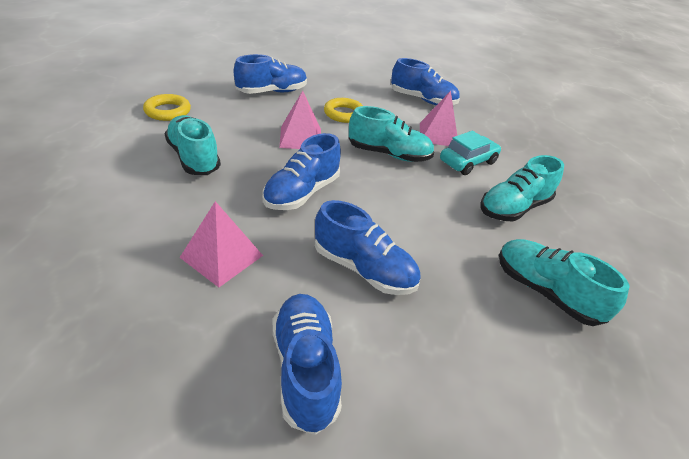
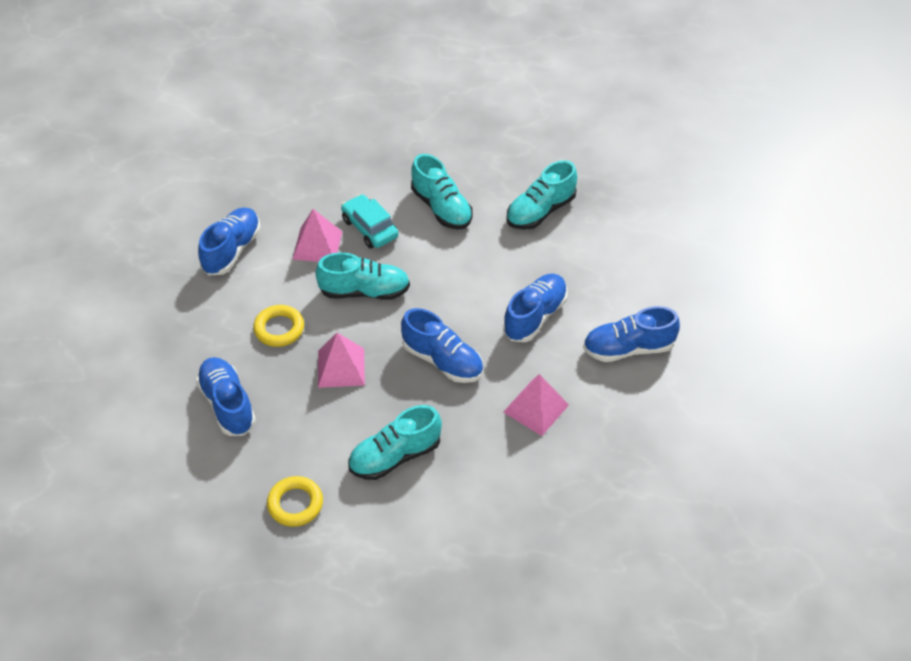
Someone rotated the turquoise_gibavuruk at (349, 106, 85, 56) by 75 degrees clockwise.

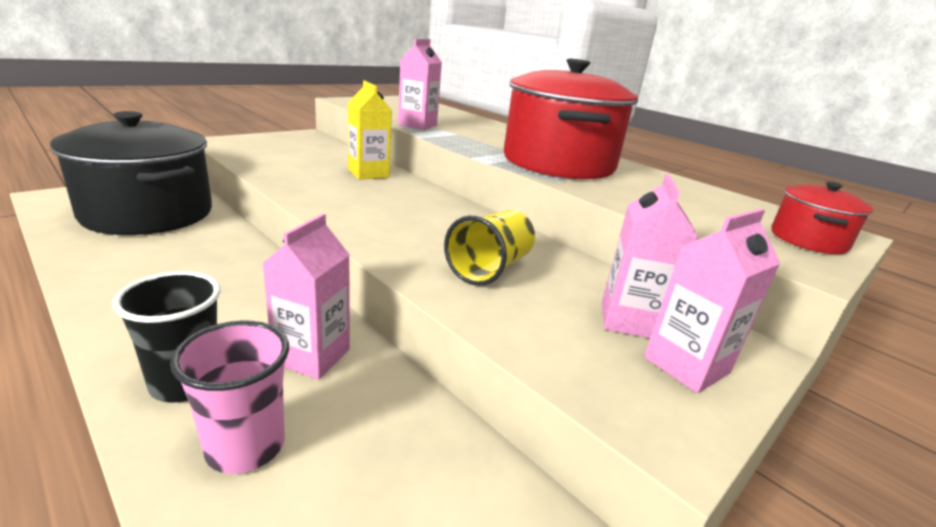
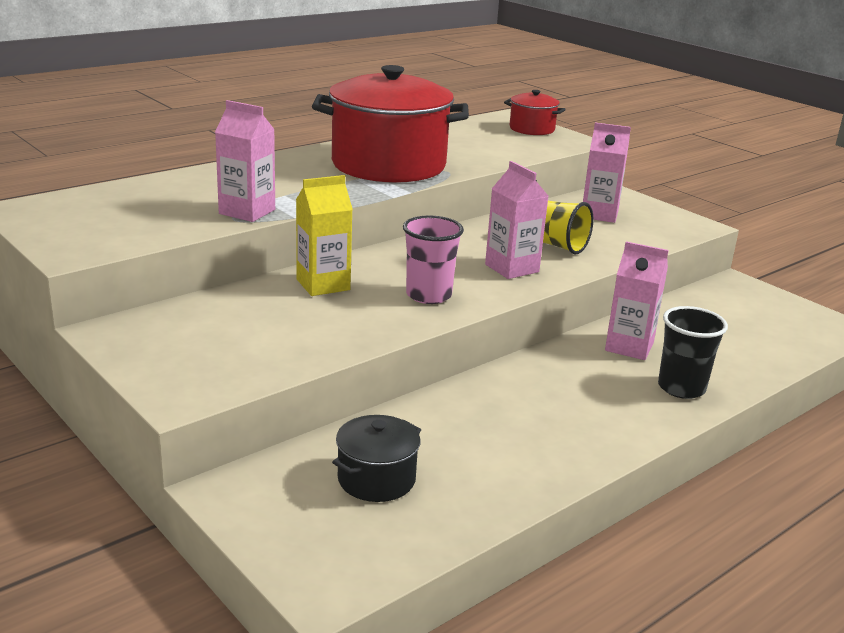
Someone carried the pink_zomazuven from (170, 320, 119, 154) to (403, 215, 61, 89).
Someone carried the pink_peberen from (644, 209, 136, 184) to (485, 161, 63, 118).
Someone scaled the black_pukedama at (50, 111, 162, 124) by 0.46.

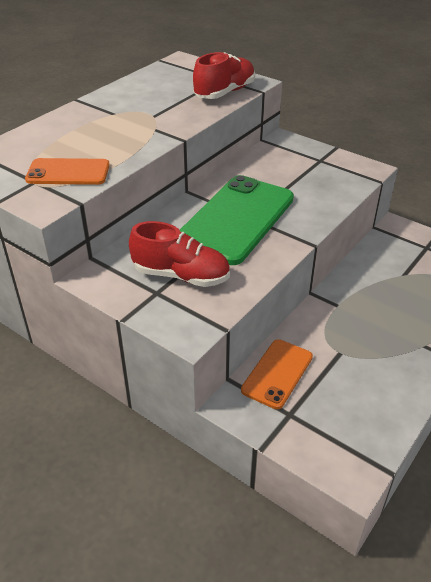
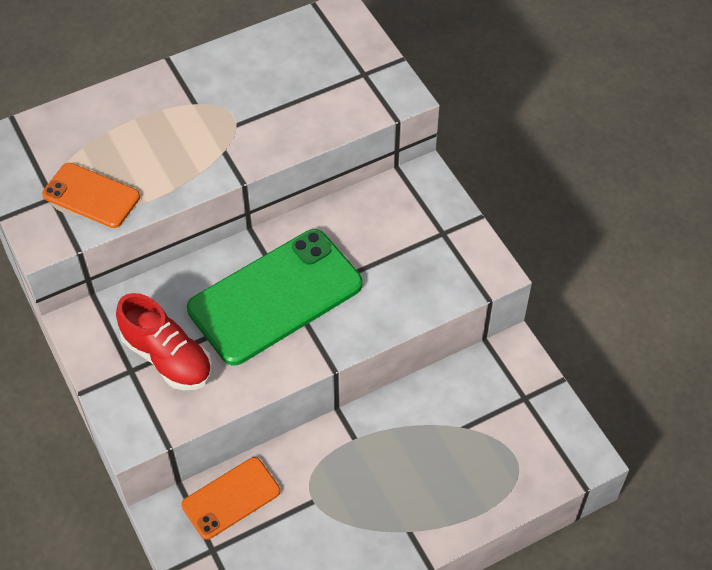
Someone took away the red_gibavuruk at (193, 52, 62, 47).

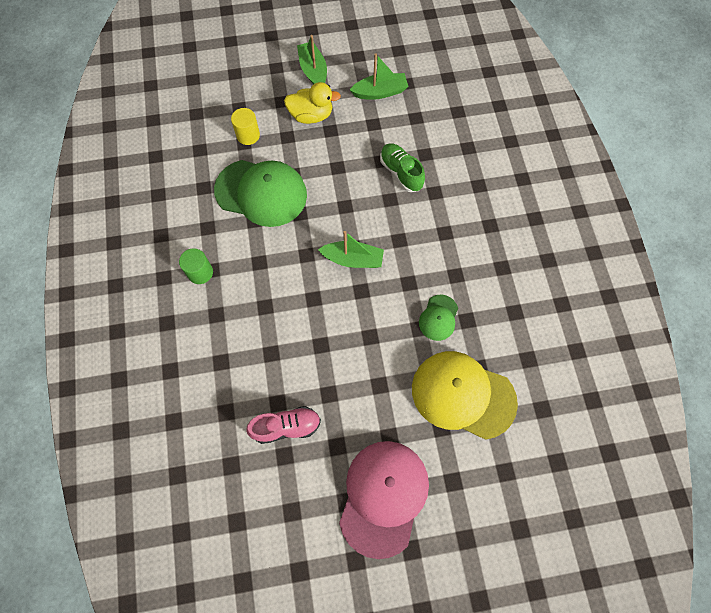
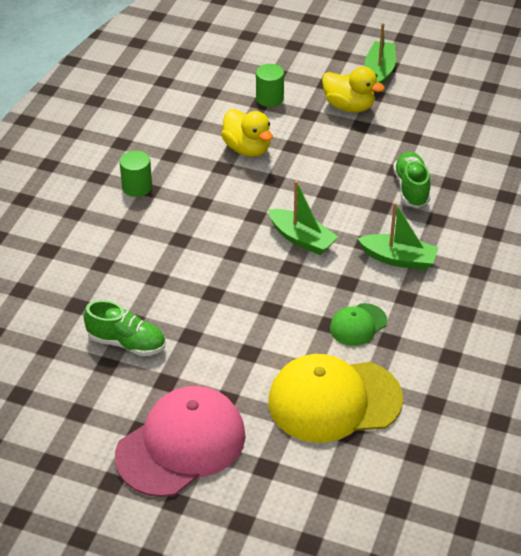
Someone carried the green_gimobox from (350, 53, 59, 47) to (357, 202, 81, 68).
Someone swapped the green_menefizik at (214, 160, 93, 67) for the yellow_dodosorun at (221, 109, 52, 48).
Someone repainted the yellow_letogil at (231, 108, 29, 37), which became the green_letogil at (256, 64, 28, 43).
Someone repainted the pink_gibavuruk at (246, 406, 75, 38), which became the green_gibavuruk at (84, 300, 81, 56).
Someone rotated the yellow_menefizik at (412, 351, 106, 89) by 60 degrees counterclockwise.

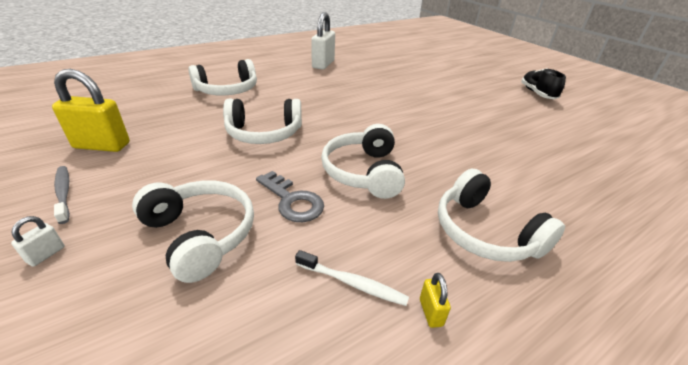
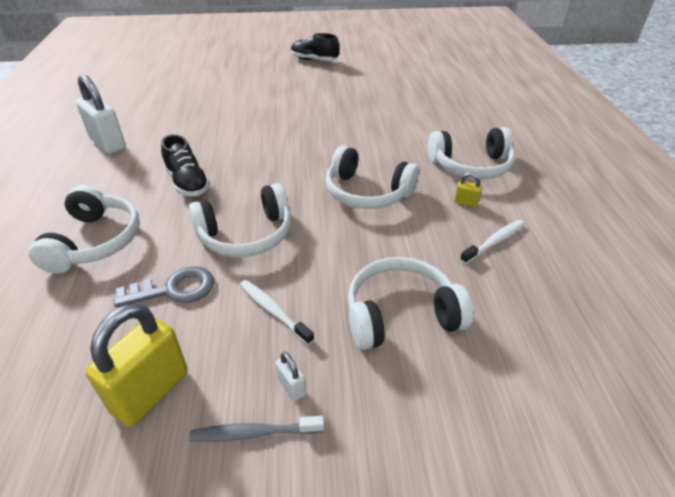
Someone put down the black_gibavuruk at (161, 134, 49, 62).
Someone put down the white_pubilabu at (240, 280, 74, 65).
Someone carried the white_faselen from (11, 216, 54, 51) to (275, 352, 31, 49).
Someone carried the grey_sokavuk from (256, 171, 68, 51) to (114, 266, 100, 42).
Someone carried the yellow_faselen from (420, 273, 31, 55) to (454, 173, 28, 34).
Someone rotated the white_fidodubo at (223, 99, 79, 45) by 45 degrees clockwise.

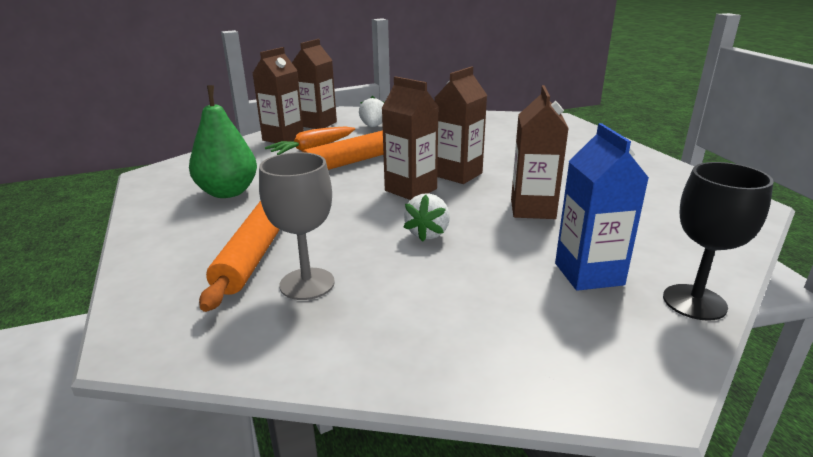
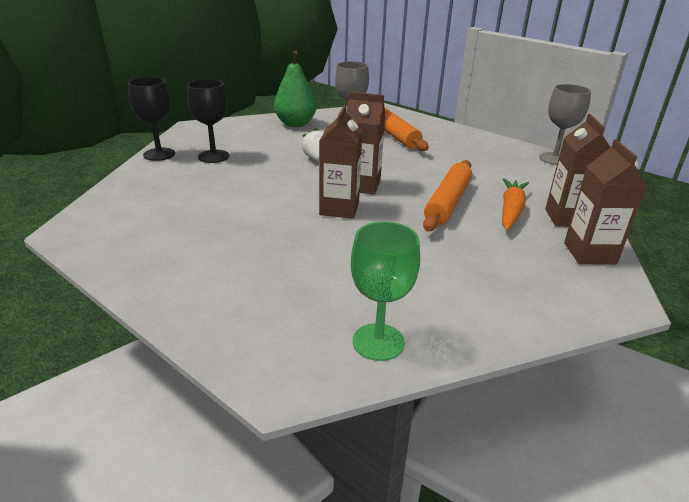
Someone took away the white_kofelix at (359, 96, 26, 31).
Someone took away the brown_peberen at (511, 85, 58, 134).
Someone put down the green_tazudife at (351, 222, 69, 139).
Someone put down the grey_tazudife at (539, 84, 52, 81).
Someone carried the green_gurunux from (189, 85, 68, 113) to (274, 51, 43, 76).
Someone swapped the blue_peberen at (555, 123, 94, 168) for the black_tazudife at (187, 79, 42, 84).

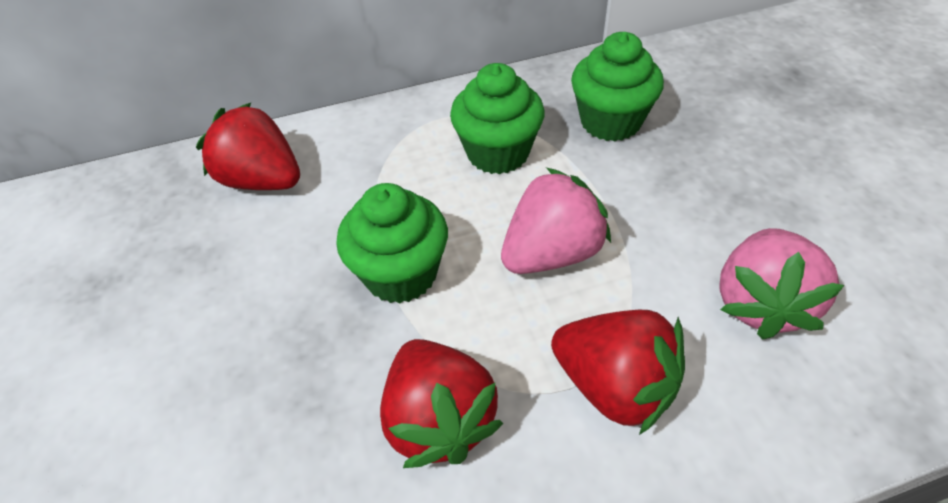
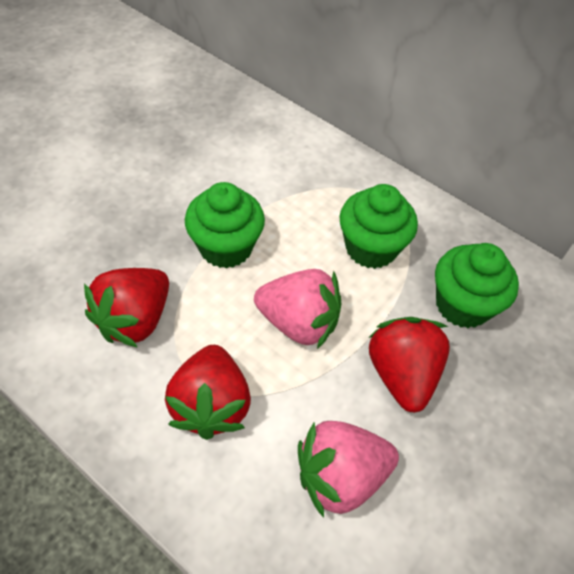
Someone carried the red_kofelix from (196, 102, 104, 88) to (369, 317, 81, 96).

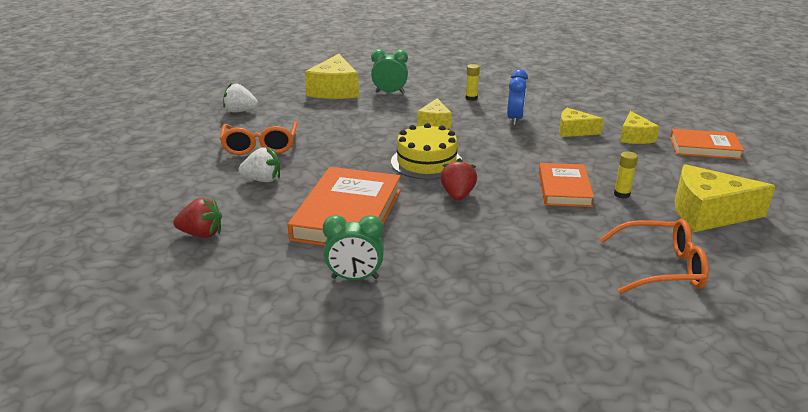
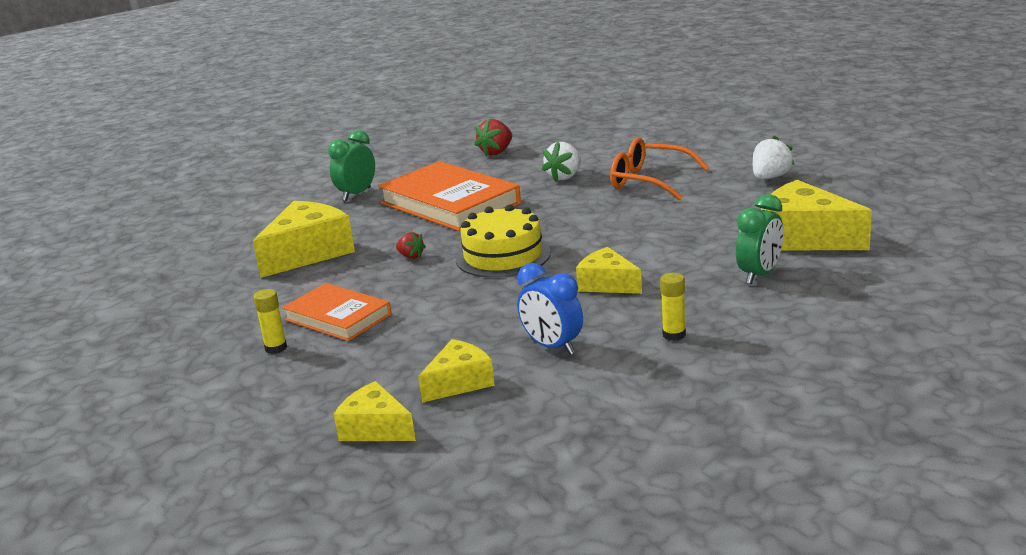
Someone took away the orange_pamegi at (600, 219, 109, 75).
Someone took away the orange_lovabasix at (670, 129, 74, 30).
Someone carried the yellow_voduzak from (675, 164, 100, 68) to (253, 201, 102, 77).
Someone scaled the red_kofelix at (440, 158, 37, 42) by 0.61.

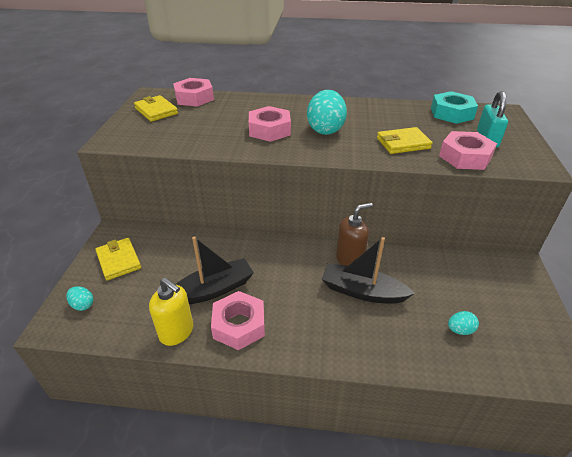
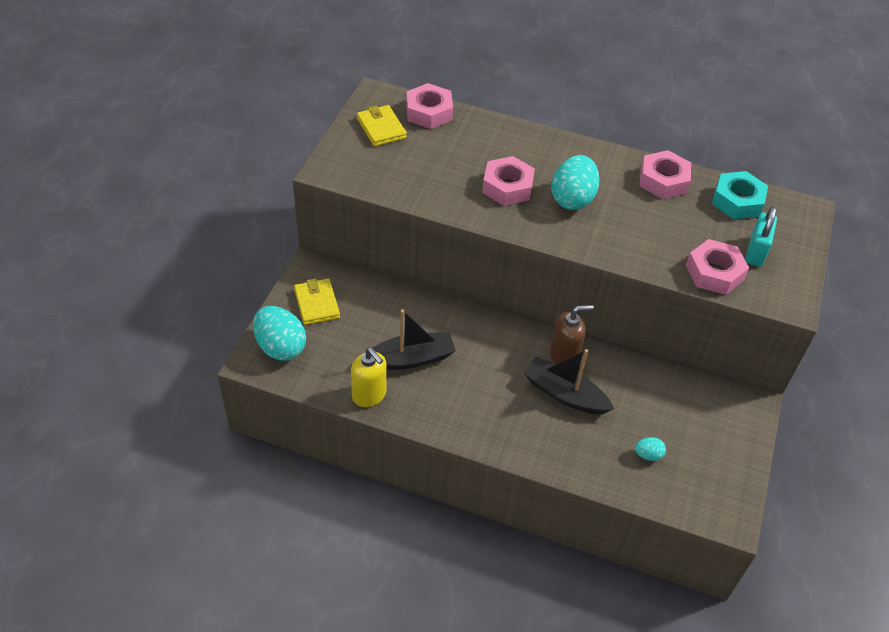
Someone took away the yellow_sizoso at (377, 127, 56, 27).
Someone carried the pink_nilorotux from (211, 291, 54, 59) to (640, 150, 51, 49).
Someone scaled the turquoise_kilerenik at (66, 286, 27, 25) by 2.12.

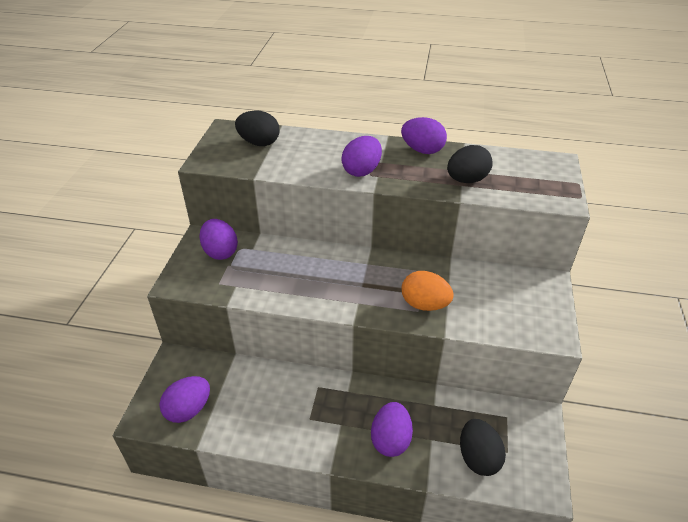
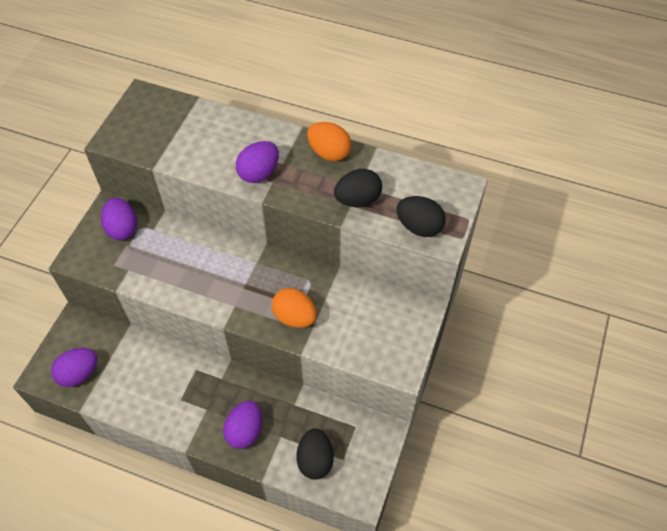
Someone carried the black_kilerenik from (235, 110, 45, 36) to (396, 196, 50, 41).
Someone repainted the purple_kilerenik at (401, 117, 46, 37), which became the orange_kilerenik at (307, 122, 44, 39).

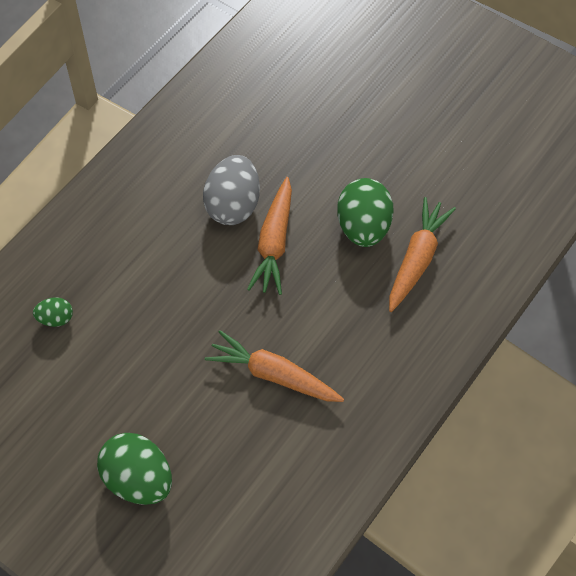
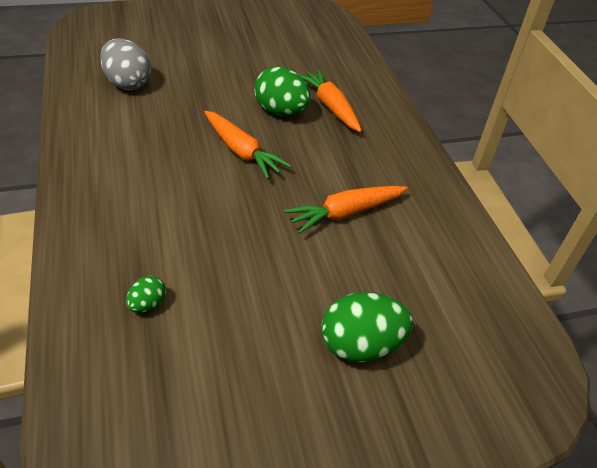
Someone carried the grey_kilerenik from (203, 155, 57, 70) to (100, 38, 51, 52).

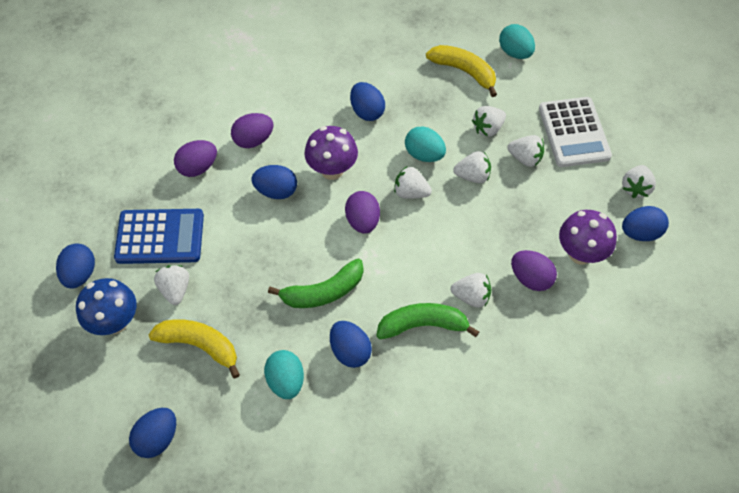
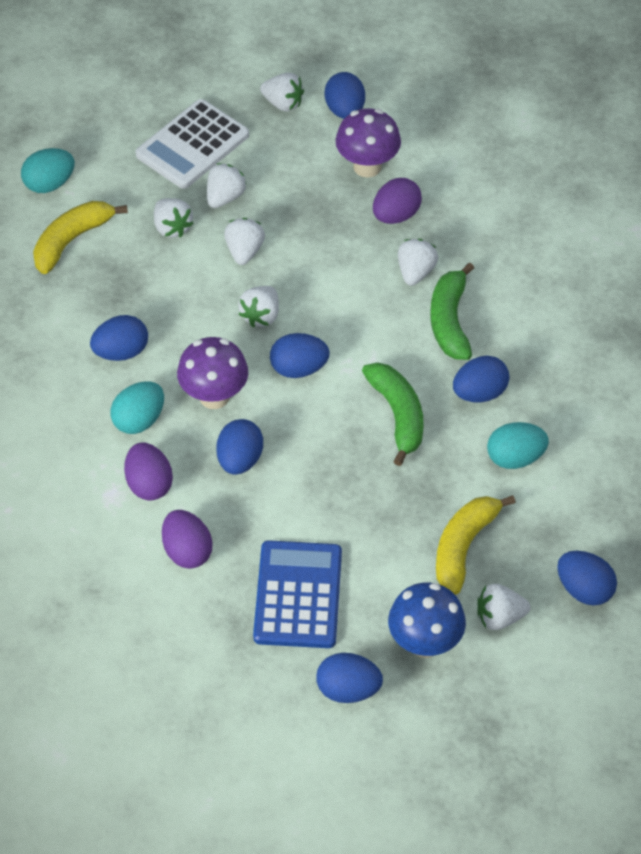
Someone carried the white_kofelix from (154, 265, 35, 40) to (477, 584, 53, 46).
Someone carried the turquoise_kilerenik from (405, 126, 41, 36) to (110, 381, 54, 53).
Someone repainted the purple_kilerenik at (345, 191, 35, 43), which became the blue_kilerenik at (270, 333, 60, 45).
Someone rotated the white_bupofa at (539, 97, 73, 70) by 135 degrees clockwise.

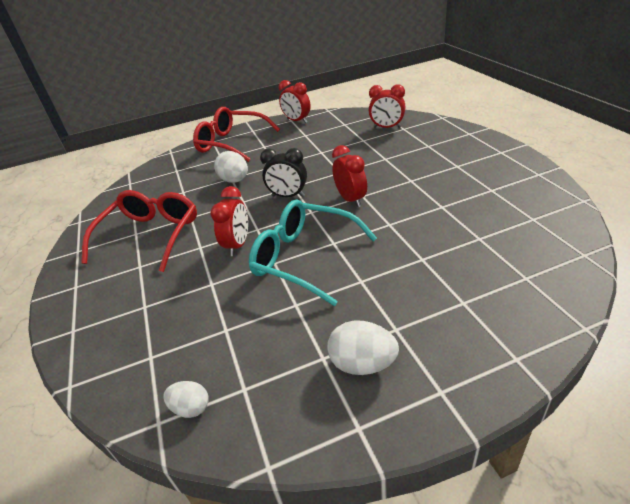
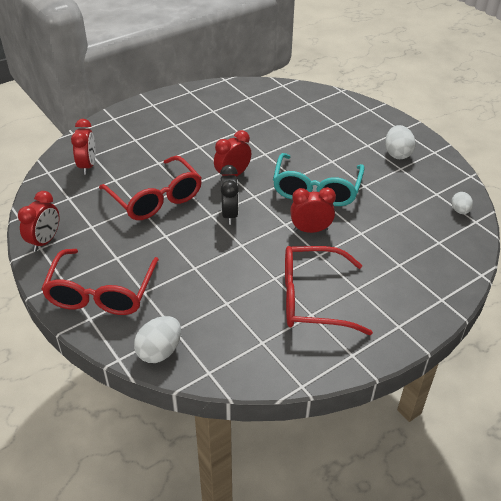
Someone put down the red_pamegi at (99, 156, 103, 64).
Someone carried the white_kilerenik from (214, 151, 34, 32) to (134, 316, 47, 47).

